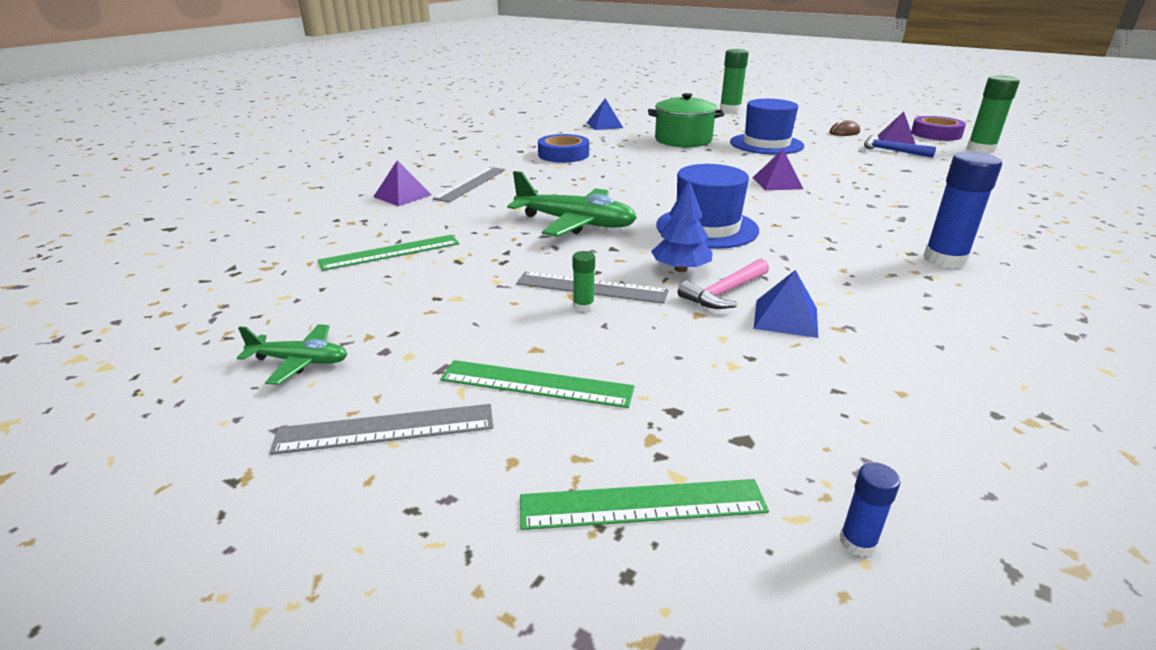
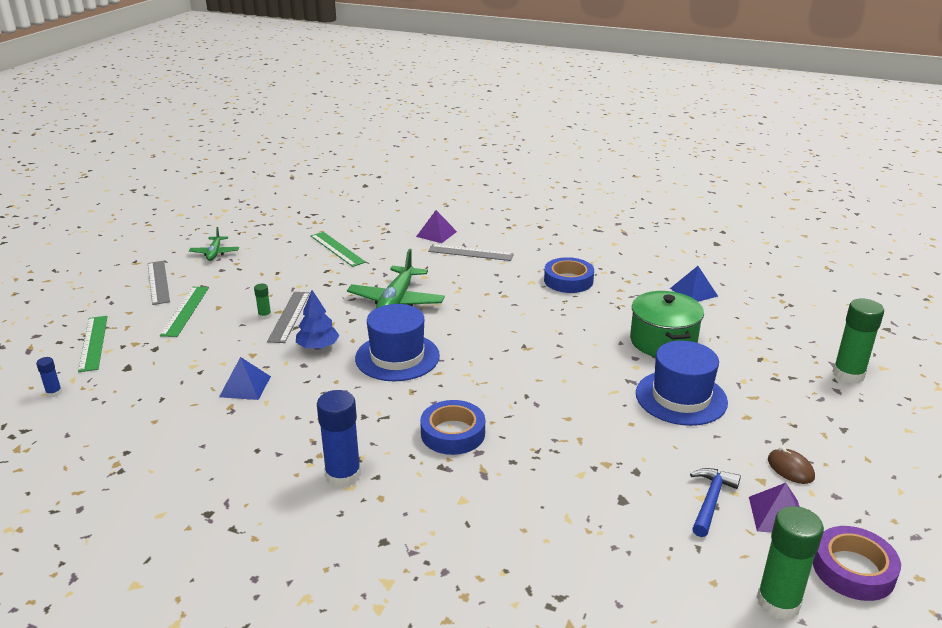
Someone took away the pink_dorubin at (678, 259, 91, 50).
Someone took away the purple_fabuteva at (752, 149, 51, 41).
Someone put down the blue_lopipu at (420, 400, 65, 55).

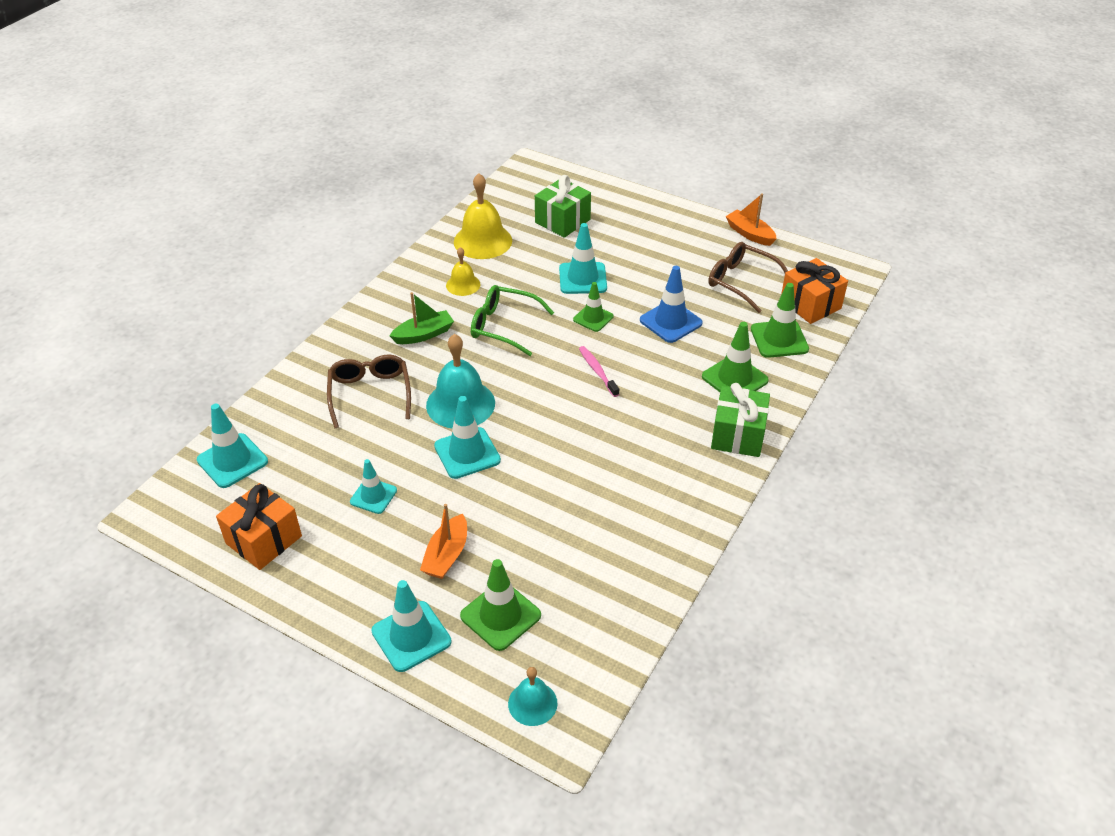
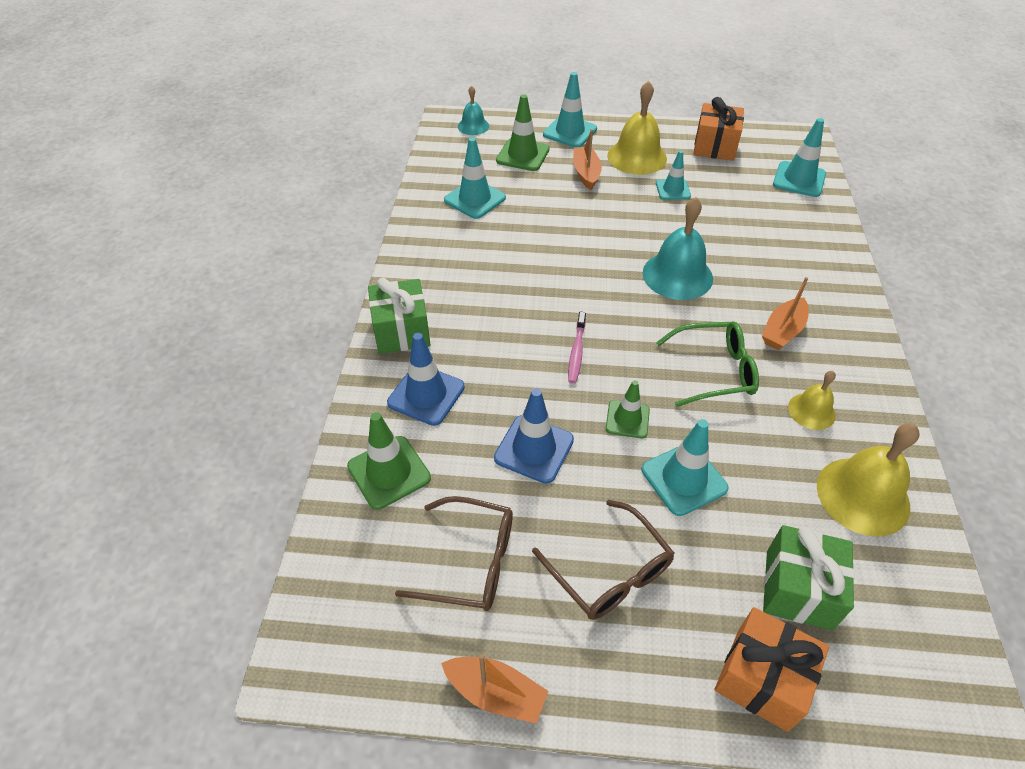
Someone put down the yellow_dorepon at (607, 81, 60, 94).
Someone carried the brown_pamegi from (327, 355, 84, 73) to (532, 500, 142, 120).
Someone carried the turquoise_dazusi from (434, 396, 67, 83) to (444, 137, 62, 82).
Someone carried the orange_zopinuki from (781, 258, 67, 66) to (715, 607, 114, 125).
Someone repainted the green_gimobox at (389, 292, 65, 52), which became the orange_gimobox at (762, 277, 47, 73).
Someone repainted the green_dazusi at (702, 322, 67, 70), which became the blue_dazusi at (387, 333, 78, 93).
Someone rotated the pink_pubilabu at (579, 346, 40, 51) by 60 degrees clockwise.

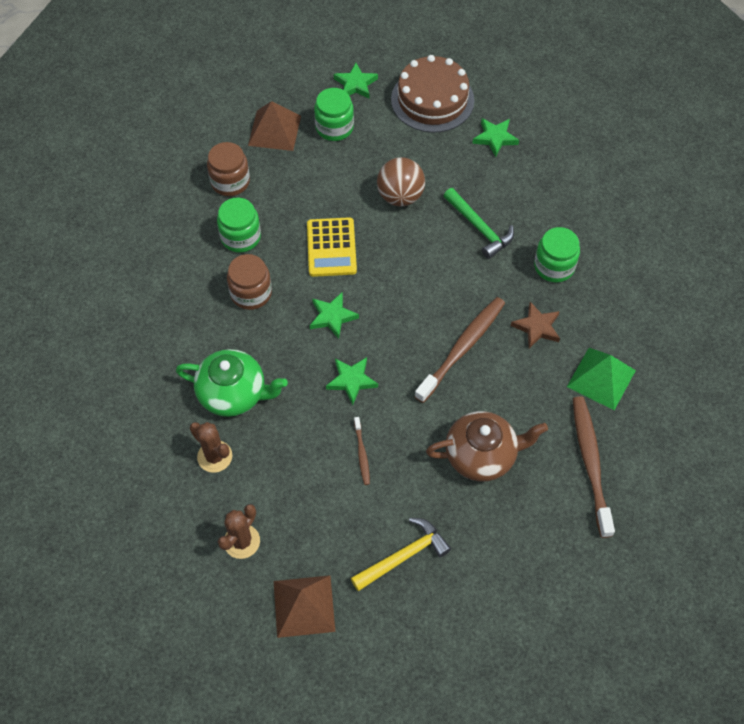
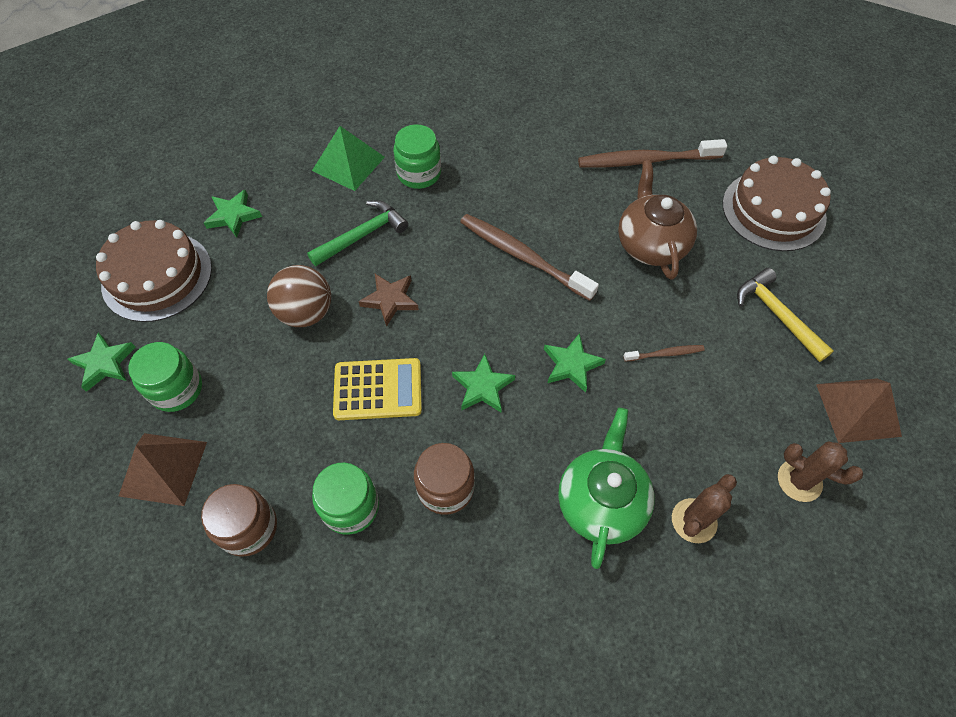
Someone put down the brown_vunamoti at (723, 156, 108, 95).
Someone carried the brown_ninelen from (511, 302, 49, 46) to (358, 274, 61, 53).
Someone carried the green_fabuteva from (567, 348, 69, 62) to (312, 126, 73, 65).

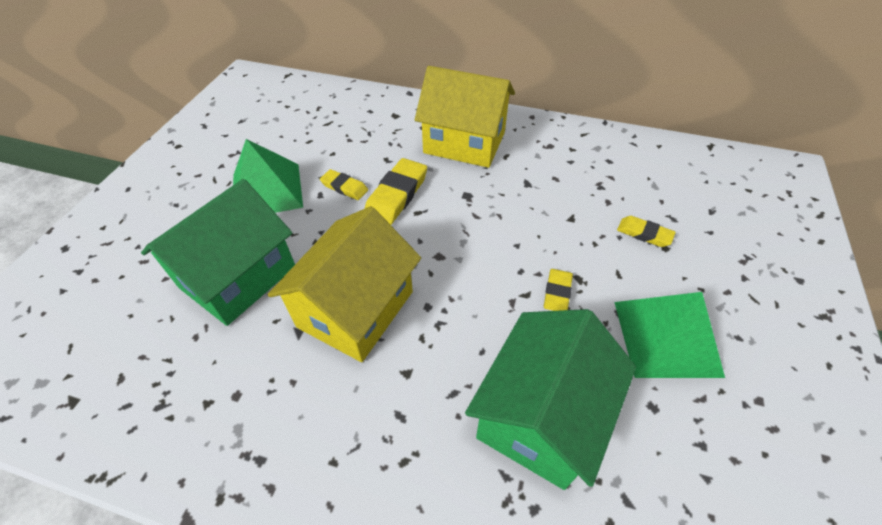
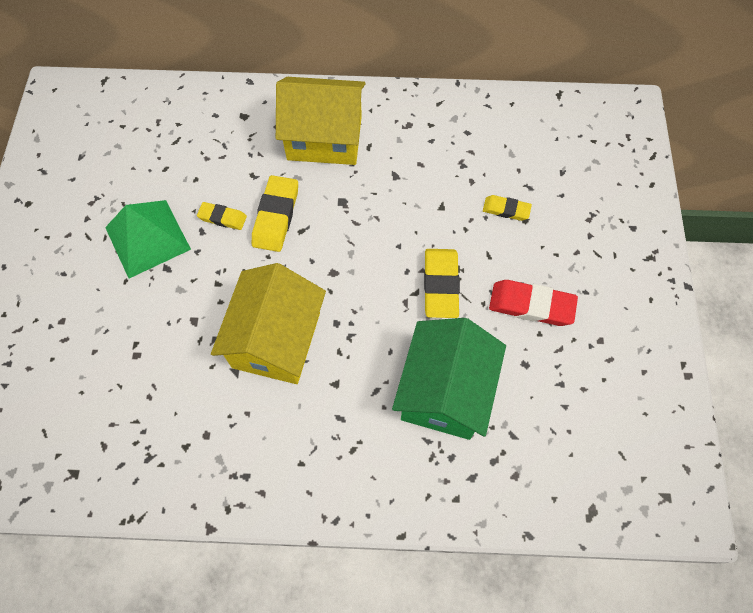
Someone took away the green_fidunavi at (141, 179, 154, 147).
Someone swapped the green_fabuteva at (614, 292, 111, 86) for the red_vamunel at (489, 280, 89, 46).
Someone scaled the yellow_vamunel at (544, 269, 29, 42) by 1.68.

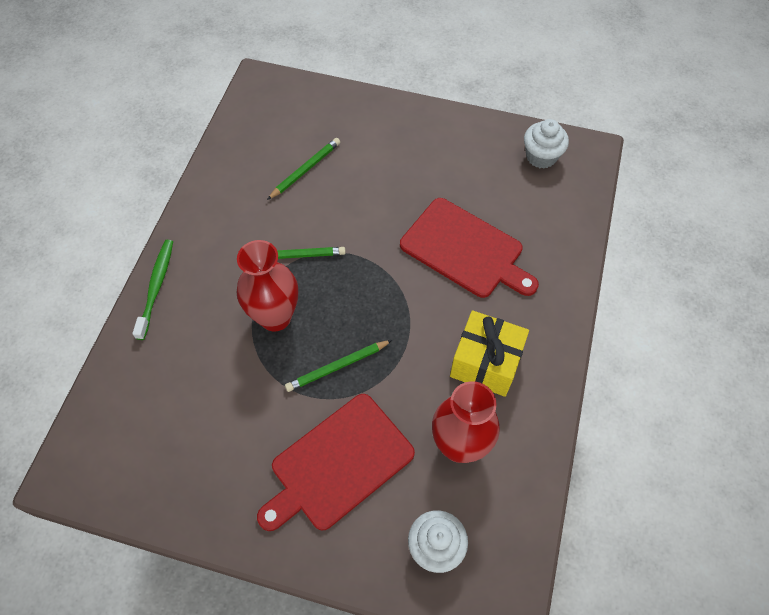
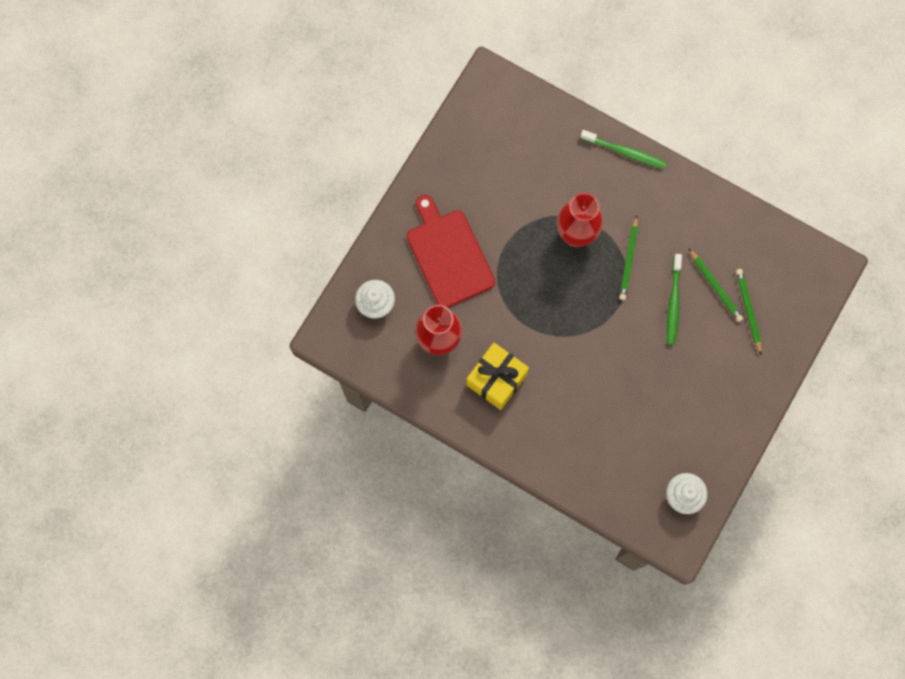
Someone took away the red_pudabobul at (400, 198, 139, 100).
Someone put down the green_pubilabu at (667, 254, 15, 91).
Someone carried the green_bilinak from (285, 340, 107, 52) to (736, 269, 26, 85).

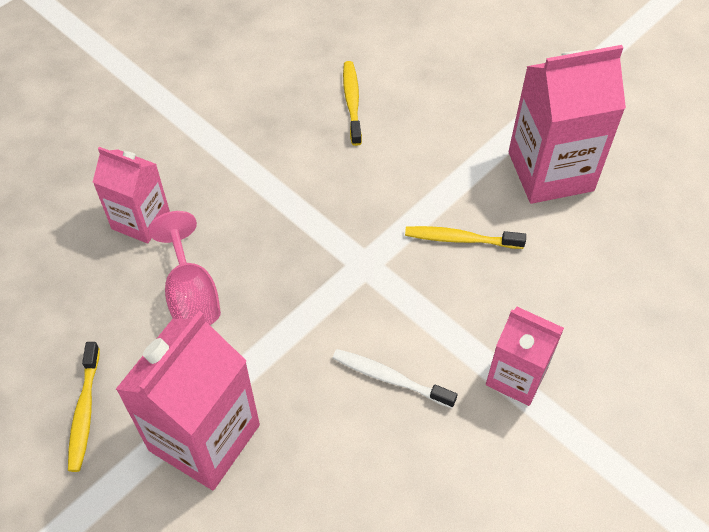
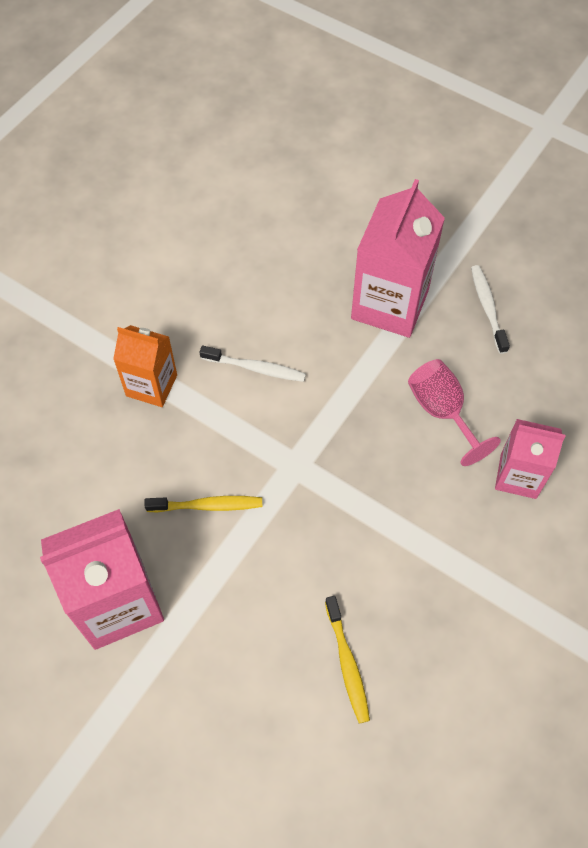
Someone repainted the yellow_pubilabu at (68, 342, 32, 130), which became the white_pubilabu at (471, 265, 39, 89).
Someone repainted the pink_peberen at (486, 307, 78, 99), which became the orange_peberen at (113, 325, 64, 82).

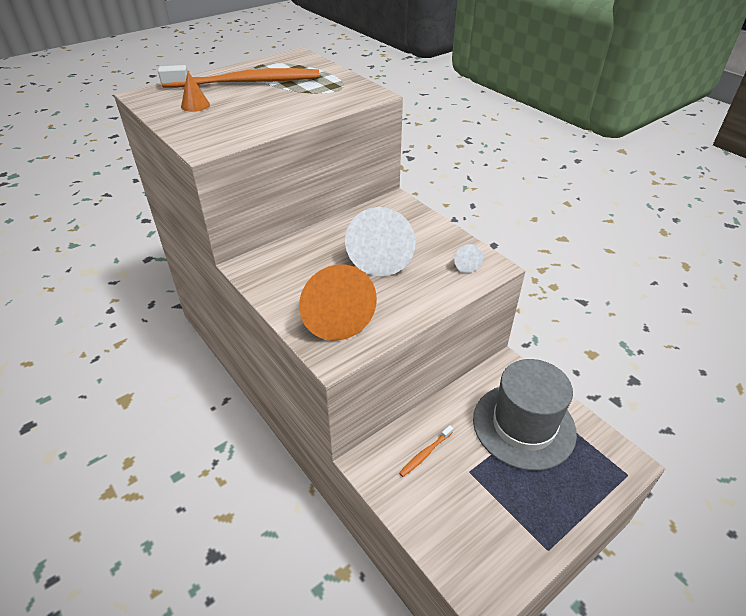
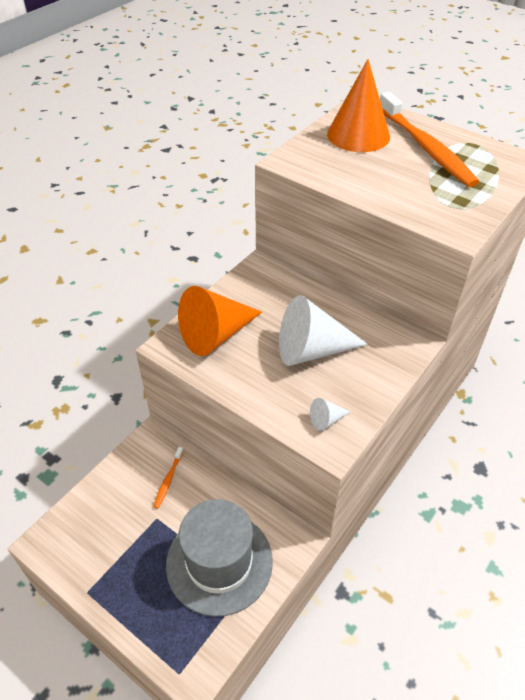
Someone rotated the orange_pubilabu at (399, 425, 54, 52) by 105 degrees counterclockwise.
Someone scaled the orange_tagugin at (181, 72, 29, 40) by 2.34.

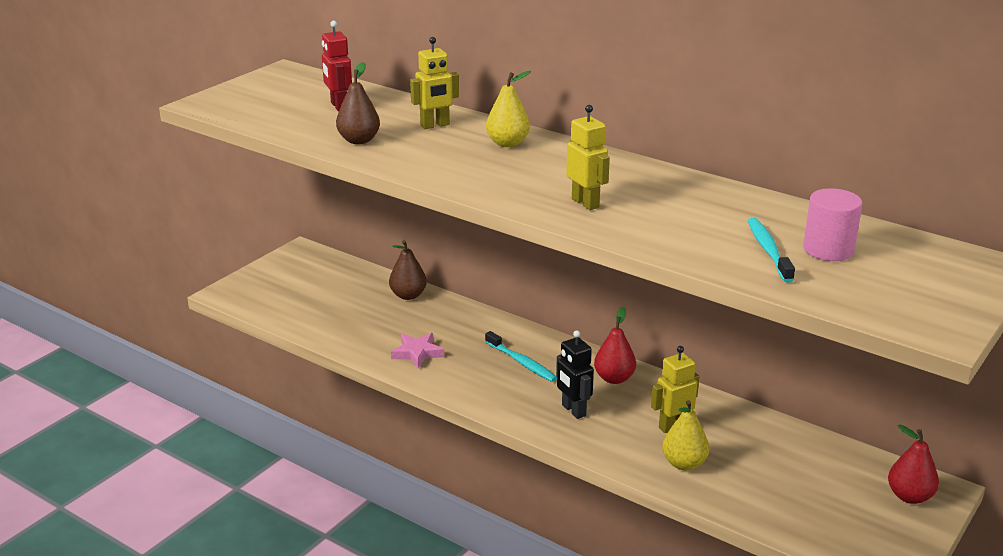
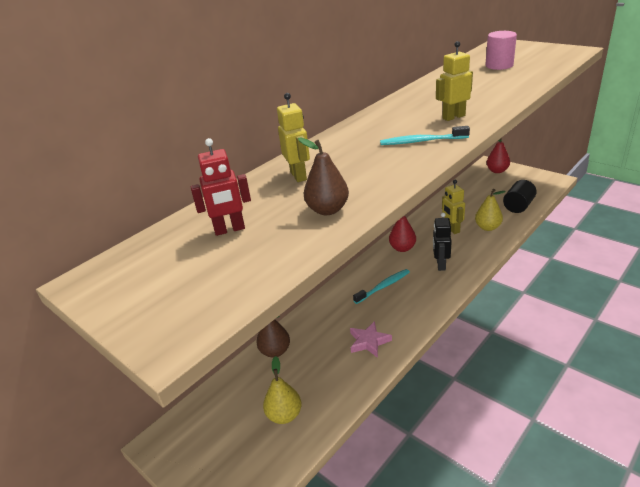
Someone put down the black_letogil at (503, 180, 34, 33).
Someone carried the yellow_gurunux from (486, 71, 45, 76) to (263, 356, 38, 68).
Someone carried the turquoise_pubilabu from (748, 218, 47, 64) to (380, 126, 90, 19).
Someone rotated the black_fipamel at (556, 330, 38, 89) by 120 degrees clockwise.

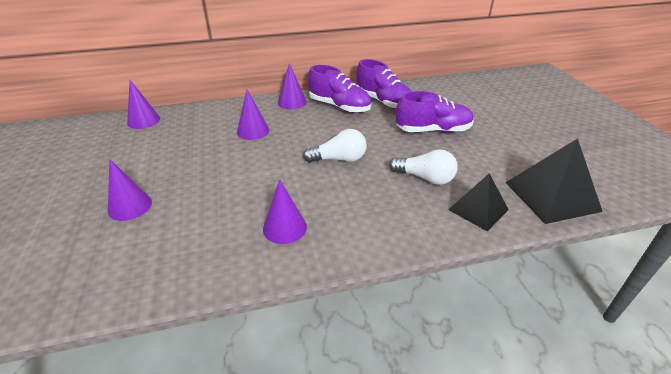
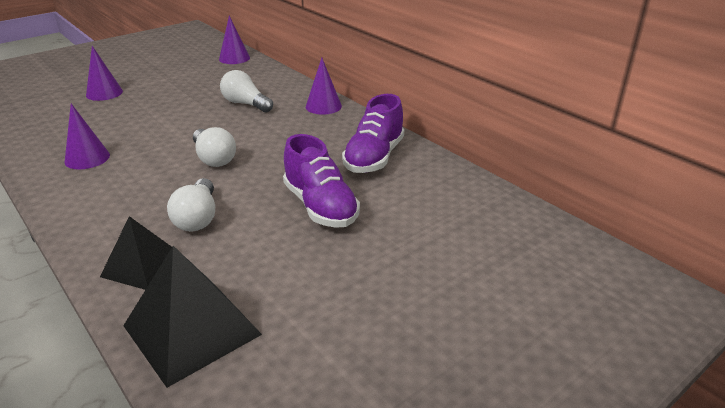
Someone took away the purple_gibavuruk at (308, 65, 63, 48).
Someone swapped the purple_tagugin at (237, 90, 33, 50) for the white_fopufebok at (220, 70, 53, 43).

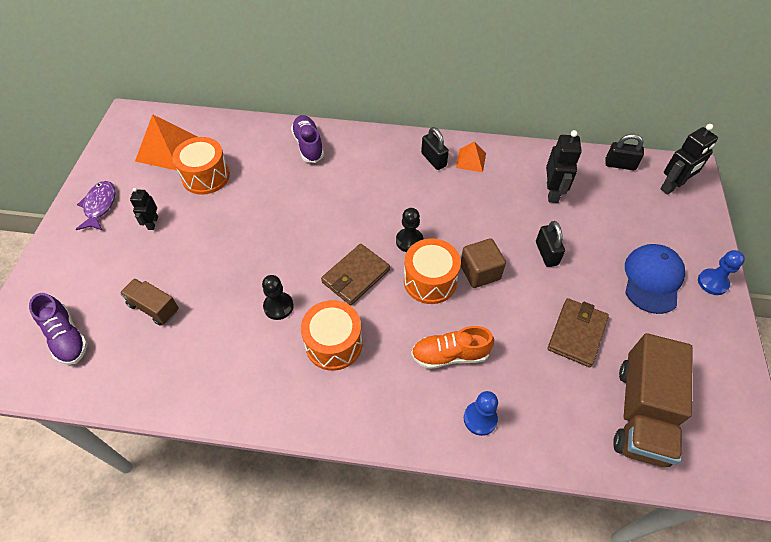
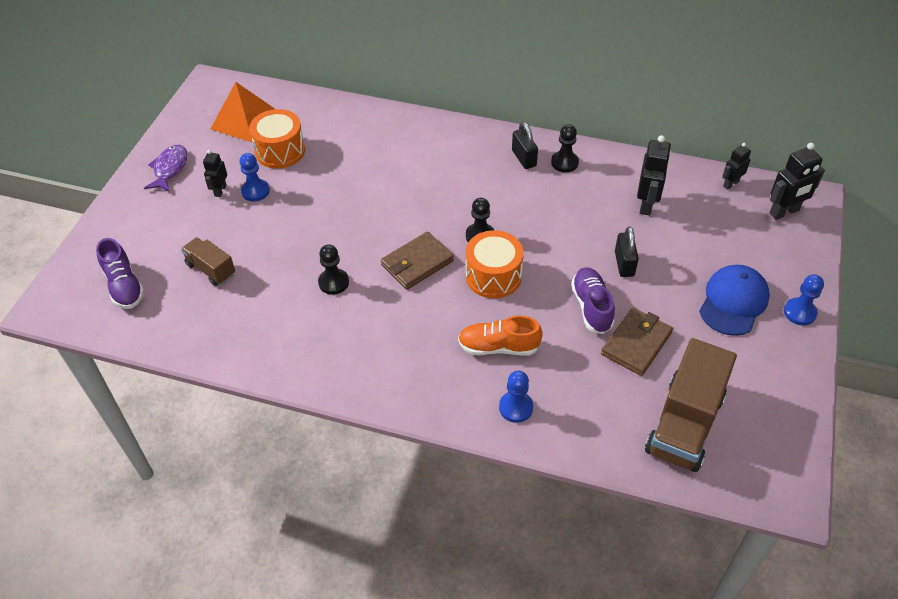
Someone took away the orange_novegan at (301, 300, 61, 71).
Someone took away the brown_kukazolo at (461, 238, 45, 50).
Someone put down the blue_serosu at (239, 153, 31, 48).
Someone carried the purple_gibavuruk from (291, 115, 33, 48) to (571, 267, 44, 67).
Someone swapped the orange_fabuteva at (456, 141, 30, 31) for the black_serosu at (551, 124, 28, 48).
Someone swapped the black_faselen at (606, 134, 38, 36) for the black_fipamel at (722, 143, 29, 47).

